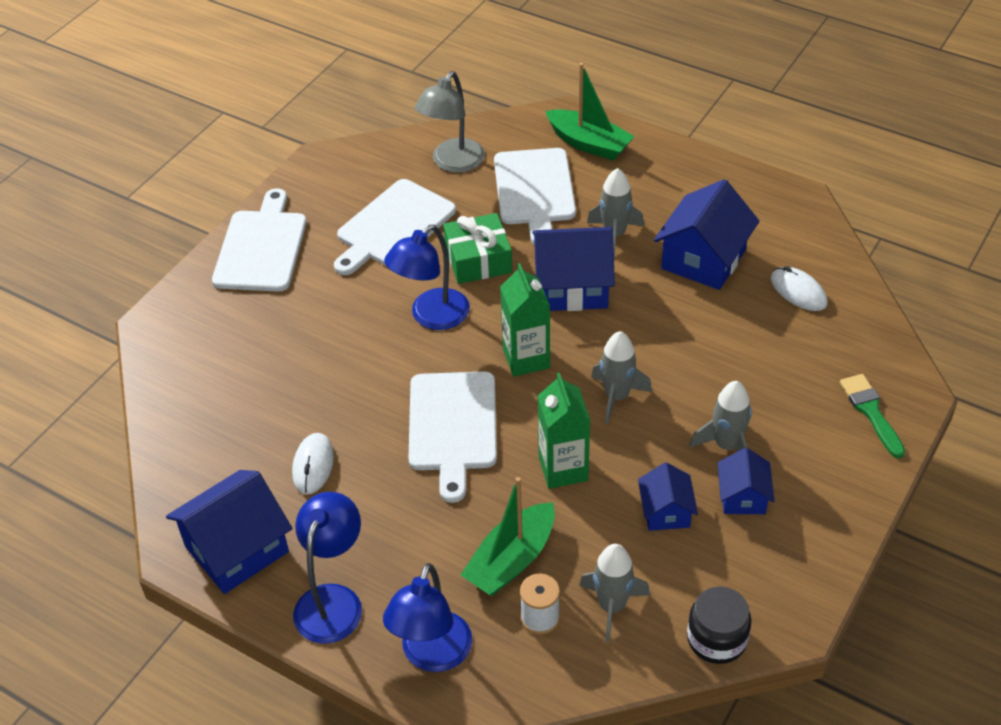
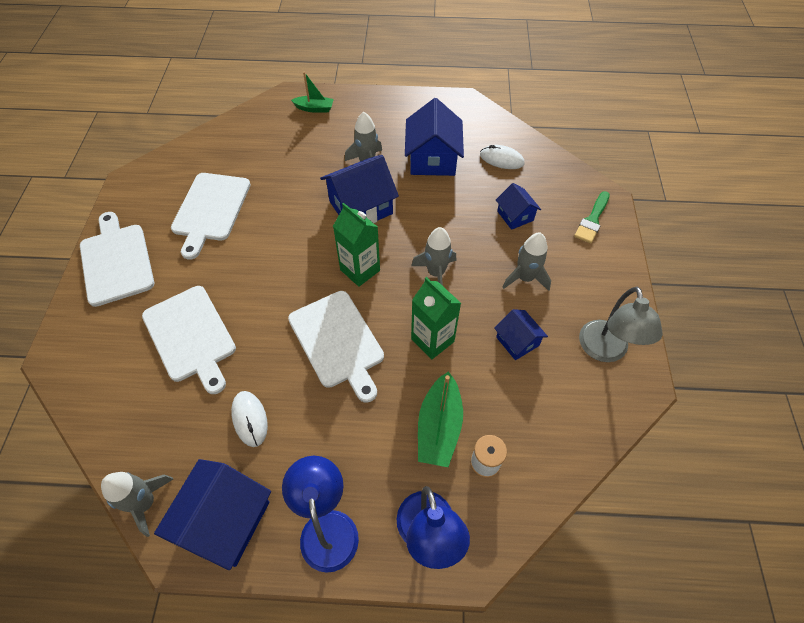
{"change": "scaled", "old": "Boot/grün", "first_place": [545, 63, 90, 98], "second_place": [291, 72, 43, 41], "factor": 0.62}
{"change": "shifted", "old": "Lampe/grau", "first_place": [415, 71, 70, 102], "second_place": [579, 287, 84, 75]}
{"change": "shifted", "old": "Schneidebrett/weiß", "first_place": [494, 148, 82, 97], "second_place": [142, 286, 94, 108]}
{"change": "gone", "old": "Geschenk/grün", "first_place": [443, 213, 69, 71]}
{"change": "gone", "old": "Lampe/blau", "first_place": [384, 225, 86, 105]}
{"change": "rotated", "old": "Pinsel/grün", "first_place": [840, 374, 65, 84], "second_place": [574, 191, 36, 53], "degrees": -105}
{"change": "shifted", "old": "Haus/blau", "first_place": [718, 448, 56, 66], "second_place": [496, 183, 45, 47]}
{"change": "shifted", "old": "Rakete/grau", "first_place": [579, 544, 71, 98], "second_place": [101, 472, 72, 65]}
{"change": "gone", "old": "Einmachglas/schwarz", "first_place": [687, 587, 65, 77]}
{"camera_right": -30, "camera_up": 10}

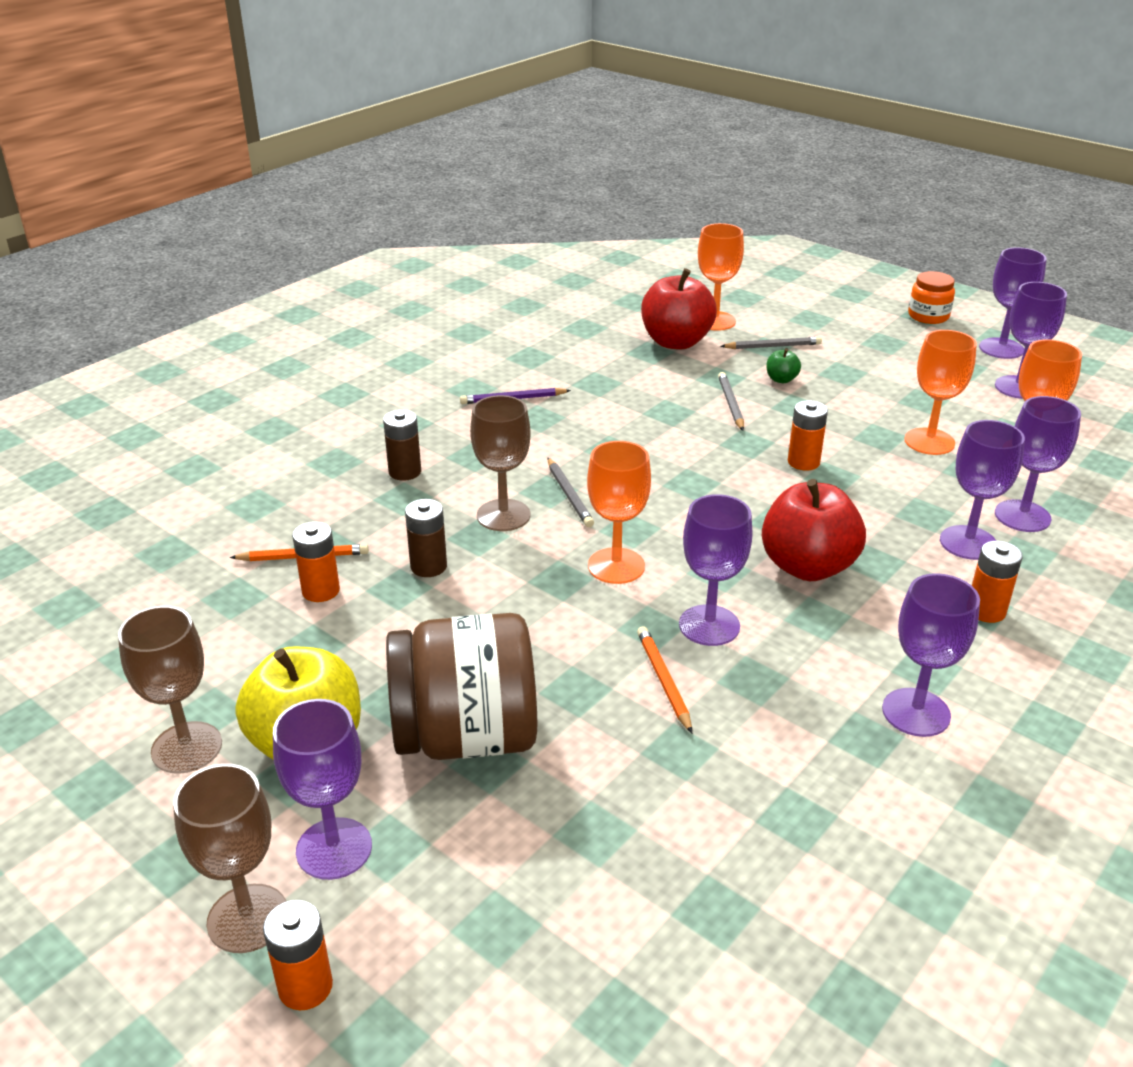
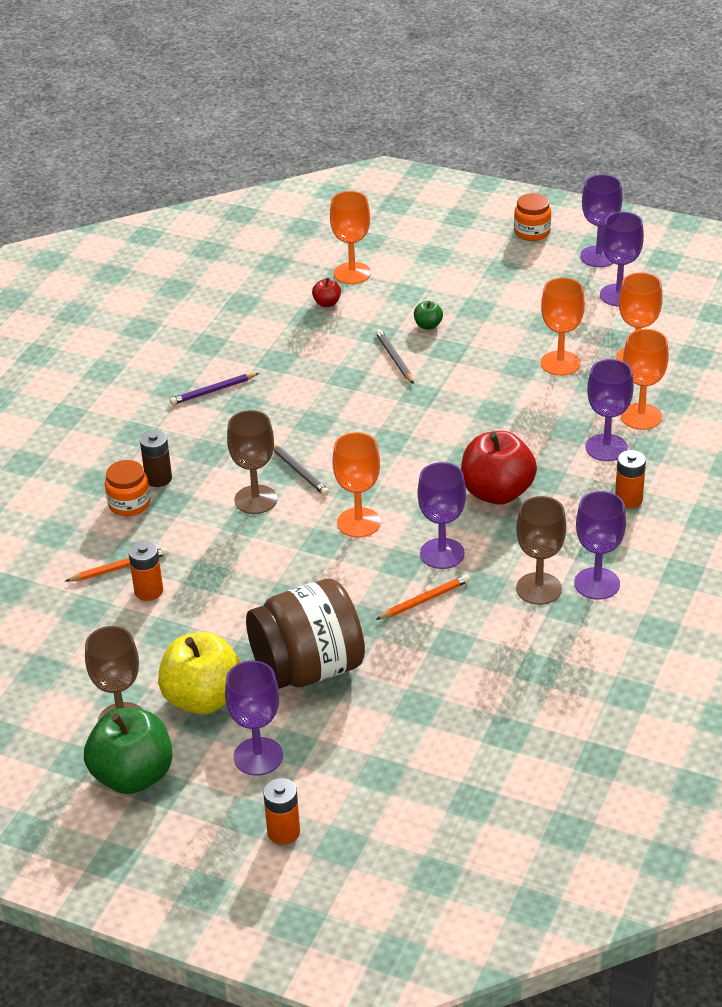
{"change": "scaled", "old": "Apfel/rot", "first_place": [641, 268, 76, 82], "second_place": [312, 278, 29, 29], "factor": 0.44}
{"change": "gone", "old": "Bleistift/grau", "first_place": [720, 336, 102, 13]}
{"change": "repainted", "old": "Kelch/lila", "new": "Kelch/orange", "first_place": [995, 396, 86, 136], "second_place": [620, 329, 49, 101]}
{"change": "gone", "old": "Batterie/orange", "first_place": [788, 400, 40, 71]}
{"change": "gone", "old": "Batterie/braun", "first_place": [405, 499, 42, 78]}
{"change": "rotated", "old": "Bleistift/orange", "first_place": [637, 626, 55, 107], "second_place": [375, 574, 95, 46], "degrees": 90}
{"change": "shifted", "old": "Kelch/braun", "first_place": [173, 764, 113, 189], "second_place": [516, 496, 50, 109]}
{"change": "new", "new": "Einmachglas/orange", "second_place": [105, 460, 45, 56]}
{"change": "new", "new": "Apfel/grün", "second_place": [84, 708, 89, 86]}
{"camera_right": -15, "camera_up": 5}

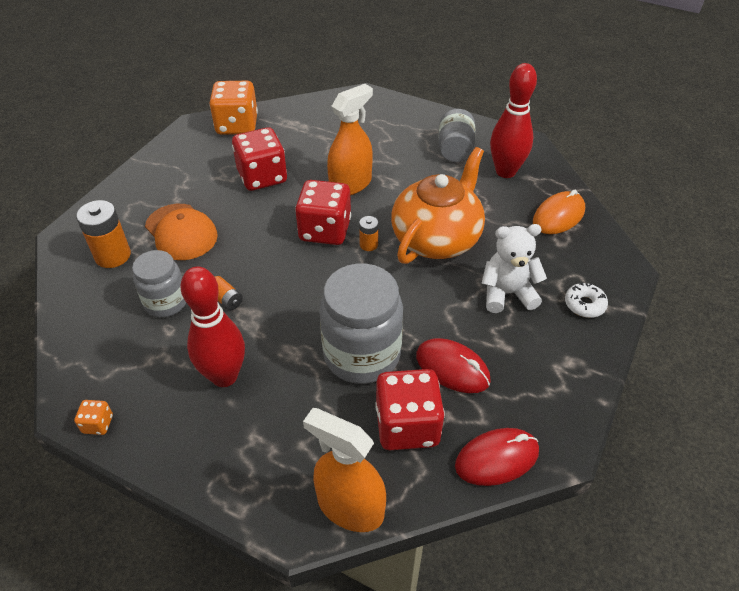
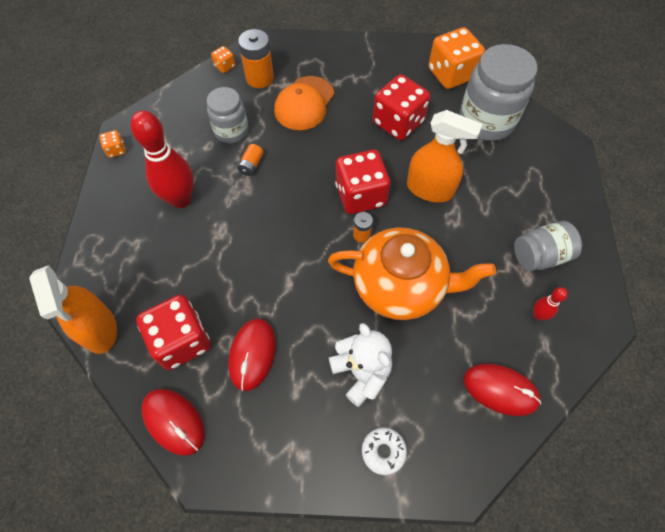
{"change": "scaled", "old": "Bowlingkegel/rot", "first_place": [490, 63, 47, 115], "second_place": [533, 287, 35, 33], "factor": 0.46}
{"change": "repainted", "old": "Computermaus/orange", "new": "Computermaus/rot", "first_place": [533, 190, 52, 44], "second_place": [464, 363, 77, 53]}
{"change": "shifted", "old": "Einmachglas/grau", "first_place": [319, 263, 84, 121], "second_place": [459, 44, 79, 97]}
{"change": "rotated", "old": "Sprühflasche/orange", "first_place": [303, 408, 83, 124], "second_place": [29, 265, 88, 89], "degrees": 150}
{"change": "new", "new": "Spielwürfel/orange", "second_place": [211, 46, 24, 27]}
{"camera_right": 65, "camera_up": 15}

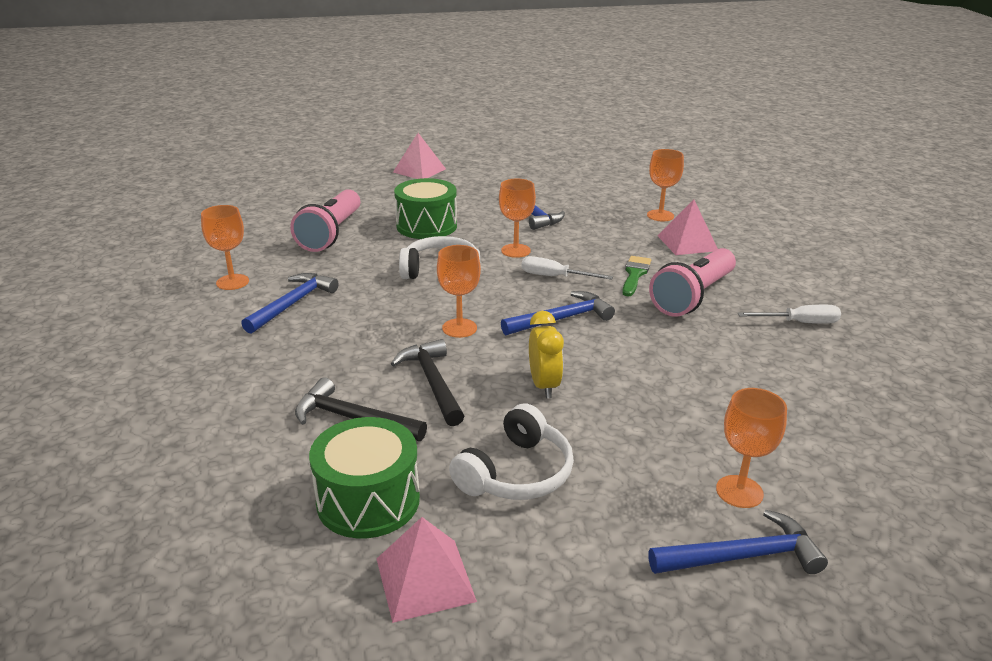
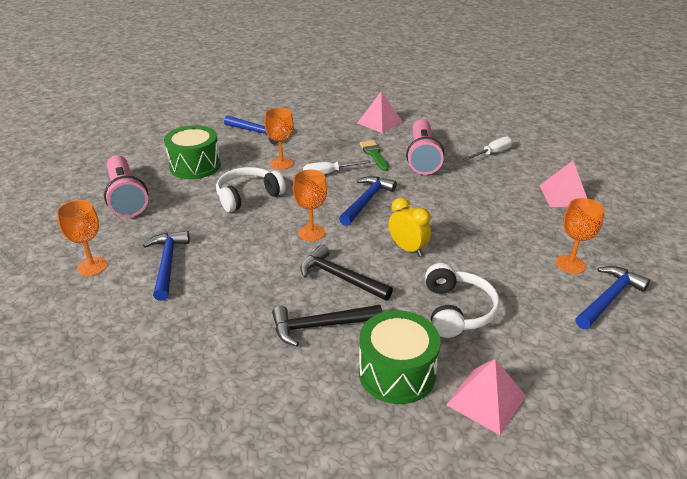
{"change": "shifted", "old": "Pyramide/rosa", "first_place": [393, 133, 53, 46], "second_place": [539, 161, 48, 46]}
{"change": "gone", "old": "Kelch/orange", "first_place": [647, 149, 37, 72]}
{"camera_right": -35, "camera_up": 5}

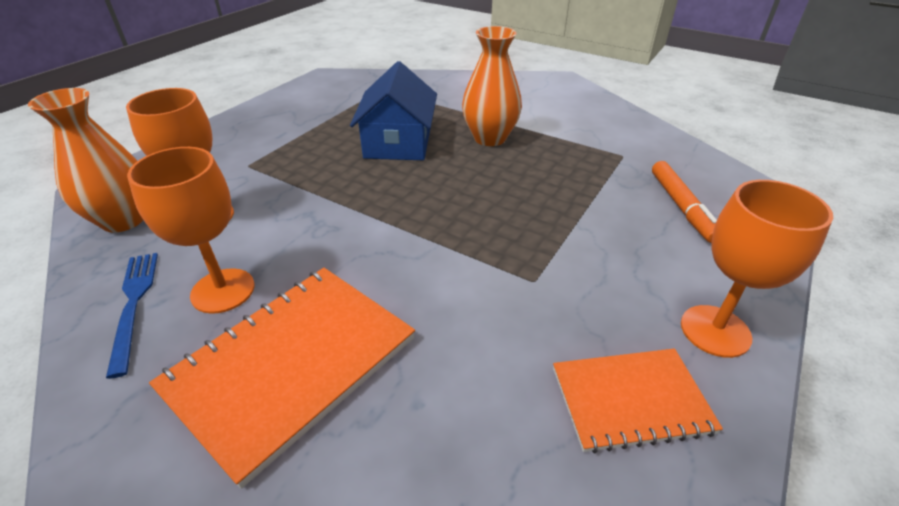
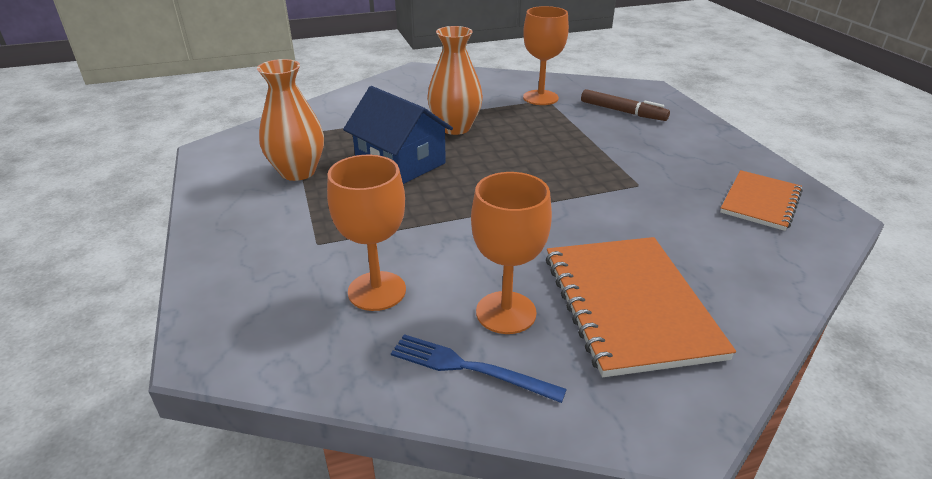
{"change": "shifted", "old": "Vase/orange", "first_place": [28, 88, 115, 145], "second_place": [257, 59, 67, 122]}
{"change": "repainted", "old": "Filzstift/orange", "new": "Filzstift/braun", "first_place": [652, 161, 65, 82], "second_place": [581, 89, 89, 32]}
{"change": "shifted", "old": "Kelch/orange", "first_place": [681, 180, 152, 178], "second_place": [523, 6, 46, 99]}
{"camera_right": -50, "camera_up": -5}

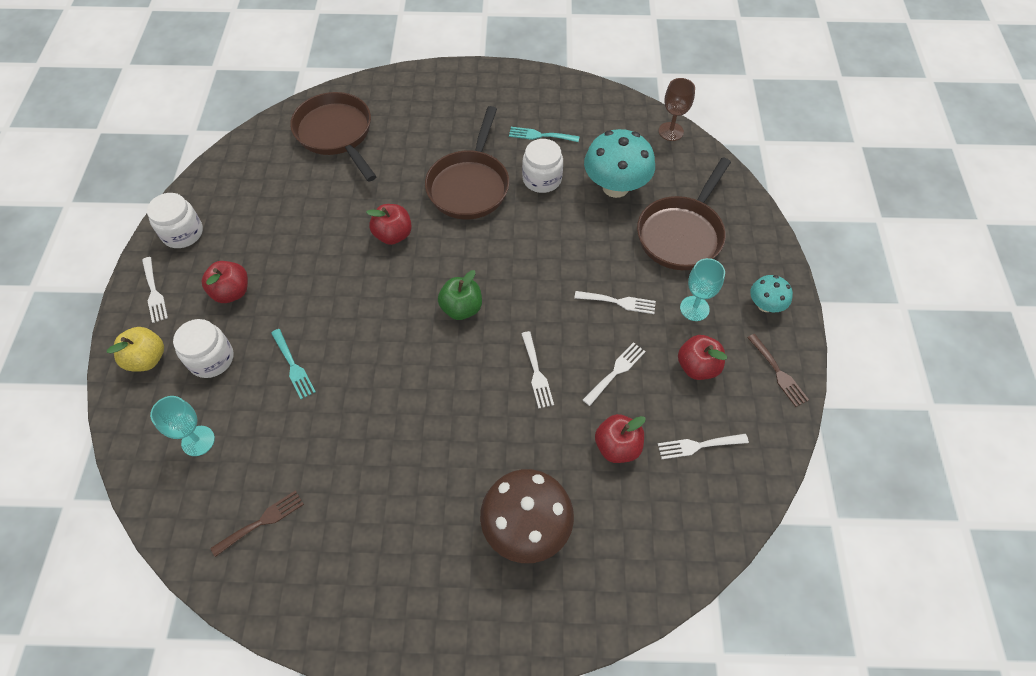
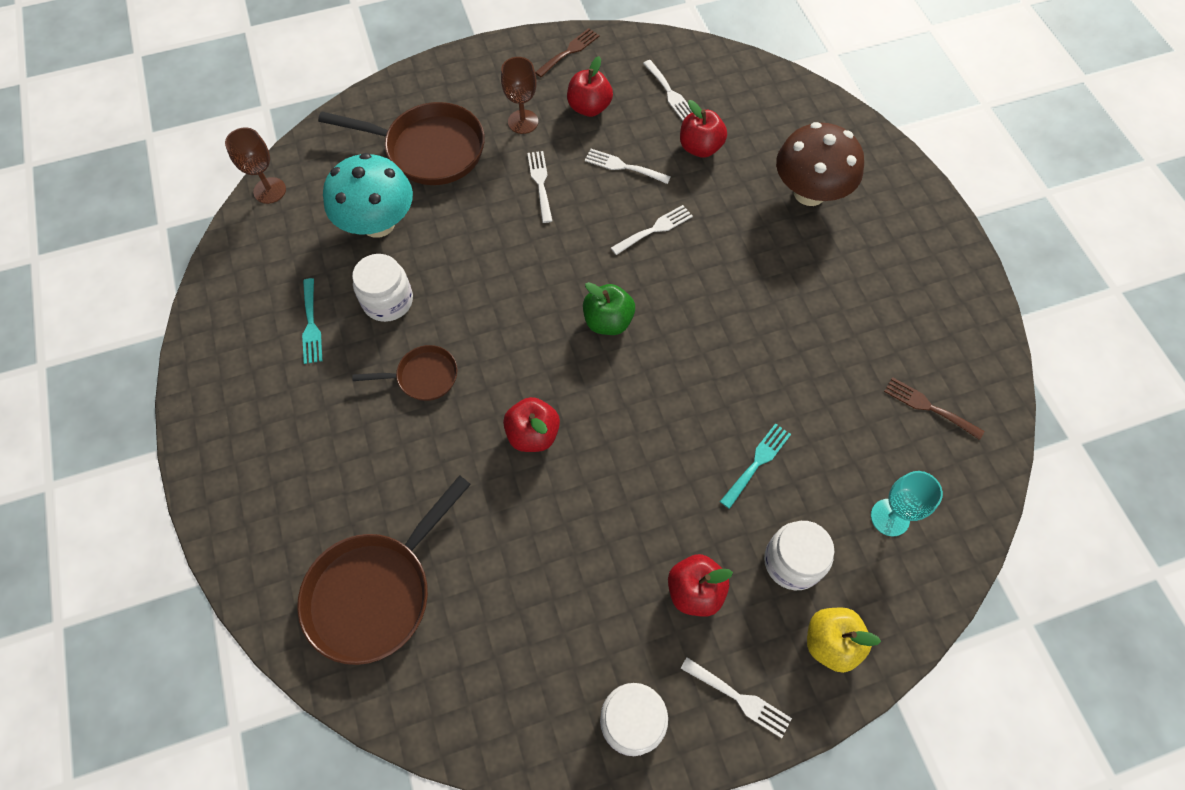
{"change": "scaled", "old": "Pfanne/braun", "first_place": [425, 106, 84, 113], "second_place": [352, 345, 105, 56], "factor": 0.54}
{"change": "rotated", "old": "Gabel/weiß", "first_place": [142, 257, 26, 66], "second_place": [680, 657, 112, 81], "degrees": 75}
{"change": "repainted", "old": "Kelch/türkis", "new": "Kelch/braun", "first_place": [680, 258, 45, 63], "second_place": [501, 57, 37, 77]}
{"change": "gone", "old": "Pilz/türkis", "first_place": [750, 275, 43, 37]}
{"camera_right": -110, "camera_up": 5}

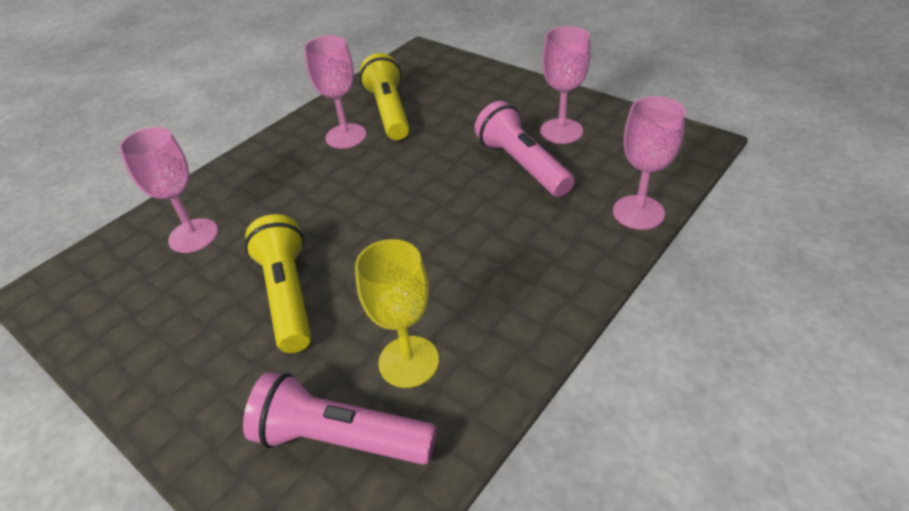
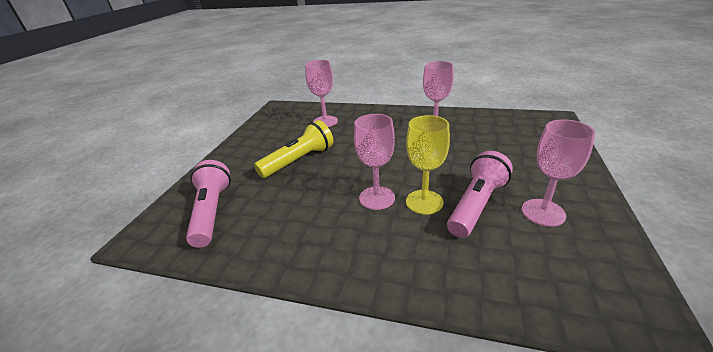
{"change": "gone", "old": "Taschenlampe/gelb", "first_place": [360, 53, 50, 87]}
{"change": "shifted", "old": "Kelch/rosa", "first_place": [613, 96, 73, 134], "second_place": [354, 114, 41, 96]}
{"change": "shifted", "old": "Kelch/gelb", "first_place": [355, 239, 84, 149], "second_place": [406, 115, 44, 100]}
{"camera_right": 65, "camera_up": -10}

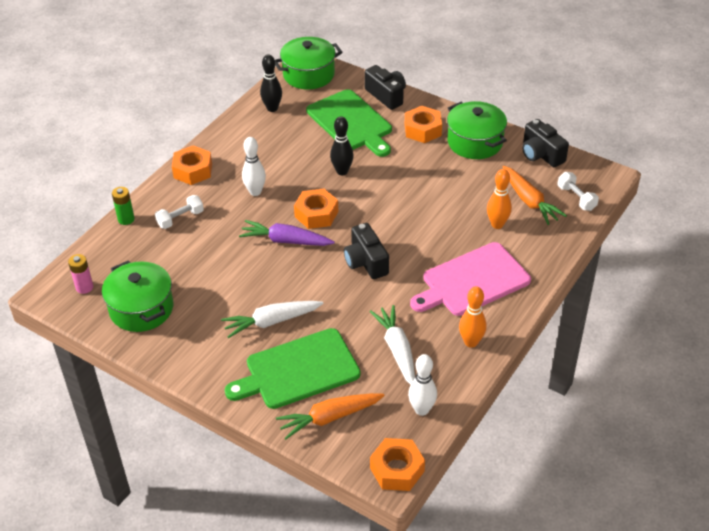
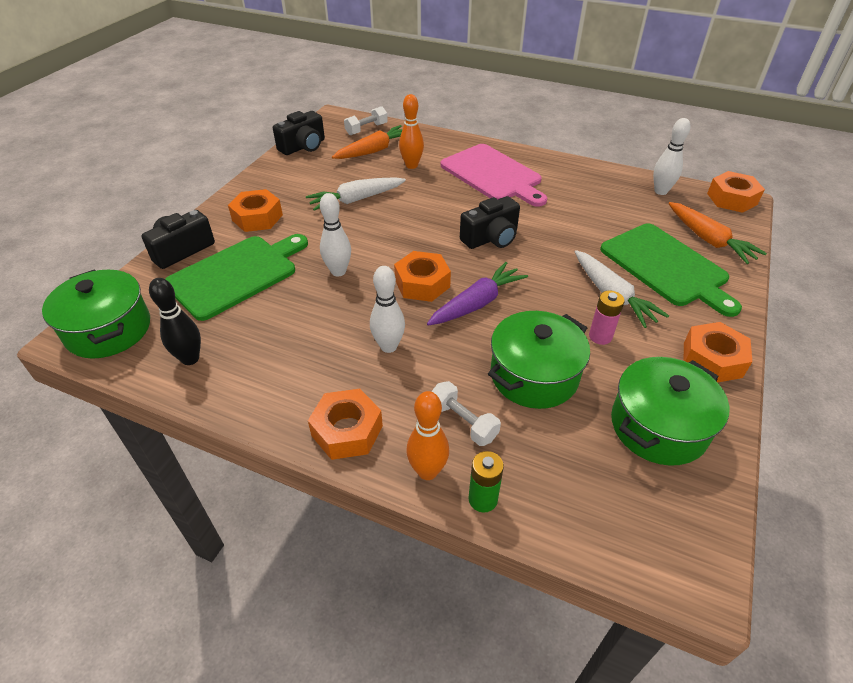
{"change": "shifted", "old": "Kochtopf/grün", "first_place": [447, 101, 60, 58], "second_place": [488, 311, 102, 98]}
{"change": "repainted", "old": "Bowlingkegel/schwarz", "new": "Bowlingkegel/weiß", "first_place": [330, 116, 24, 59], "second_place": [320, 193, 31, 84]}
{"change": "rotated", "old": "Karotte/lila", "first_place": [239, 220, 96, 26], "second_place": [427, 262, 101, 64], "degrees": -135}
{"change": "shifted", "old": "Batterie/rosa", "first_place": [68, 254, 25, 40], "second_place": [589, 291, 36, 54]}
{"change": "shifted", "old": "Bowlingkegel/orange", "first_place": [459, 286, 27, 62], "second_place": [406, 391, 43, 89]}
{"change": "shifted", "old": "Karotte/weiß", "first_place": [369, 305, 46, 80], "second_place": [306, 177, 100, 34]}
{"change": "new", "new": "Sechskantmutter/orange", "second_place": [683, 322, 69, 60]}
{"camera_right": -100, "camera_up": 0}

